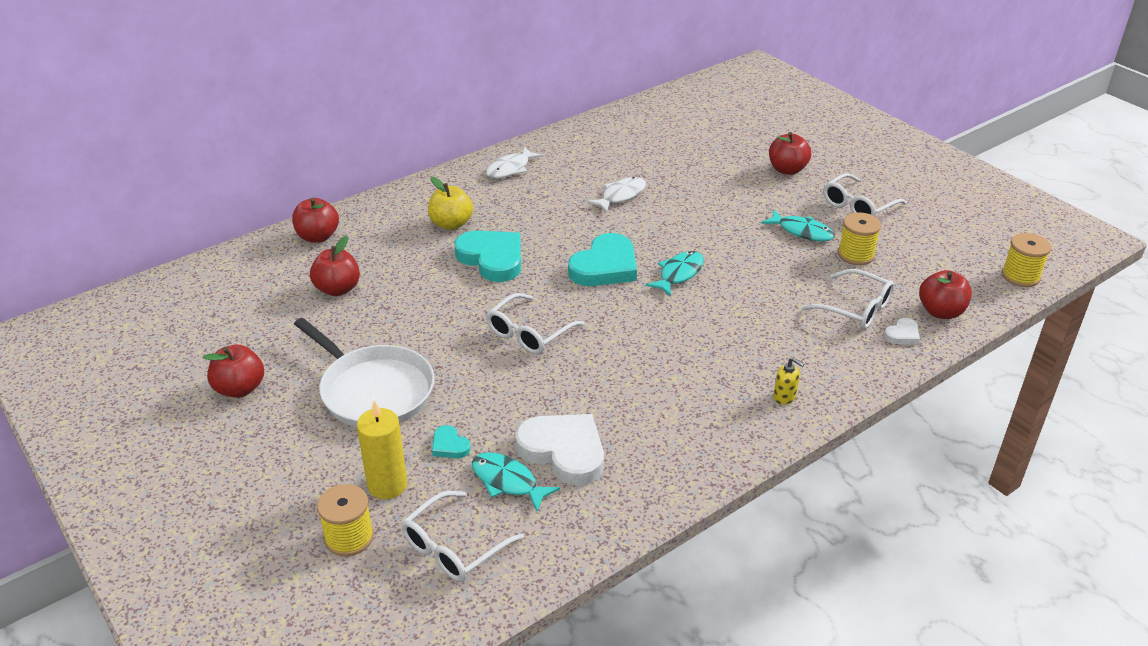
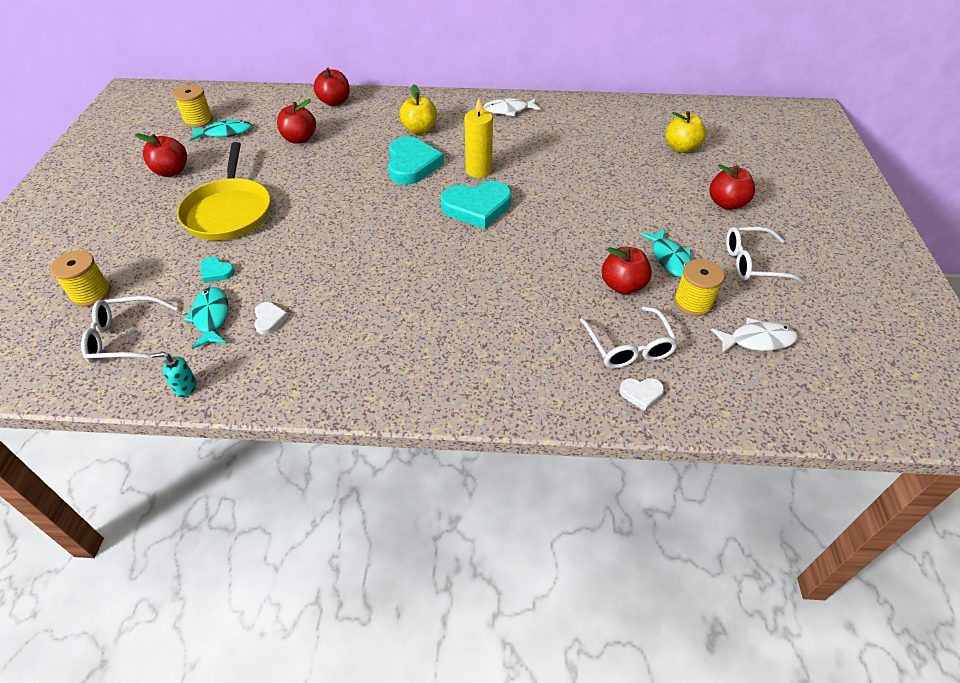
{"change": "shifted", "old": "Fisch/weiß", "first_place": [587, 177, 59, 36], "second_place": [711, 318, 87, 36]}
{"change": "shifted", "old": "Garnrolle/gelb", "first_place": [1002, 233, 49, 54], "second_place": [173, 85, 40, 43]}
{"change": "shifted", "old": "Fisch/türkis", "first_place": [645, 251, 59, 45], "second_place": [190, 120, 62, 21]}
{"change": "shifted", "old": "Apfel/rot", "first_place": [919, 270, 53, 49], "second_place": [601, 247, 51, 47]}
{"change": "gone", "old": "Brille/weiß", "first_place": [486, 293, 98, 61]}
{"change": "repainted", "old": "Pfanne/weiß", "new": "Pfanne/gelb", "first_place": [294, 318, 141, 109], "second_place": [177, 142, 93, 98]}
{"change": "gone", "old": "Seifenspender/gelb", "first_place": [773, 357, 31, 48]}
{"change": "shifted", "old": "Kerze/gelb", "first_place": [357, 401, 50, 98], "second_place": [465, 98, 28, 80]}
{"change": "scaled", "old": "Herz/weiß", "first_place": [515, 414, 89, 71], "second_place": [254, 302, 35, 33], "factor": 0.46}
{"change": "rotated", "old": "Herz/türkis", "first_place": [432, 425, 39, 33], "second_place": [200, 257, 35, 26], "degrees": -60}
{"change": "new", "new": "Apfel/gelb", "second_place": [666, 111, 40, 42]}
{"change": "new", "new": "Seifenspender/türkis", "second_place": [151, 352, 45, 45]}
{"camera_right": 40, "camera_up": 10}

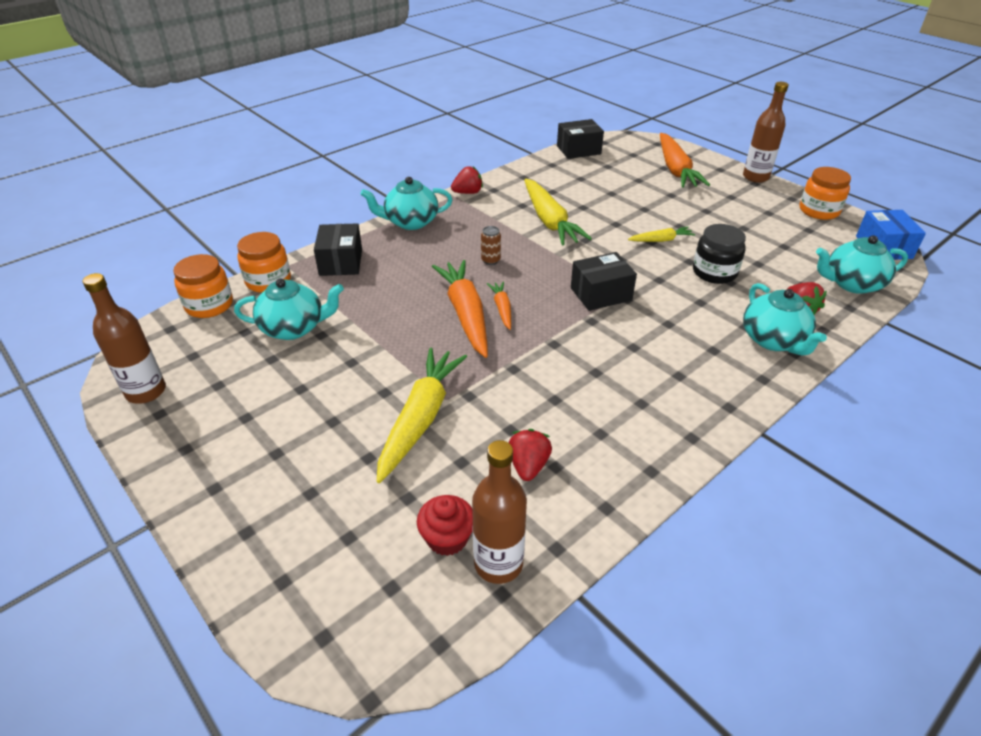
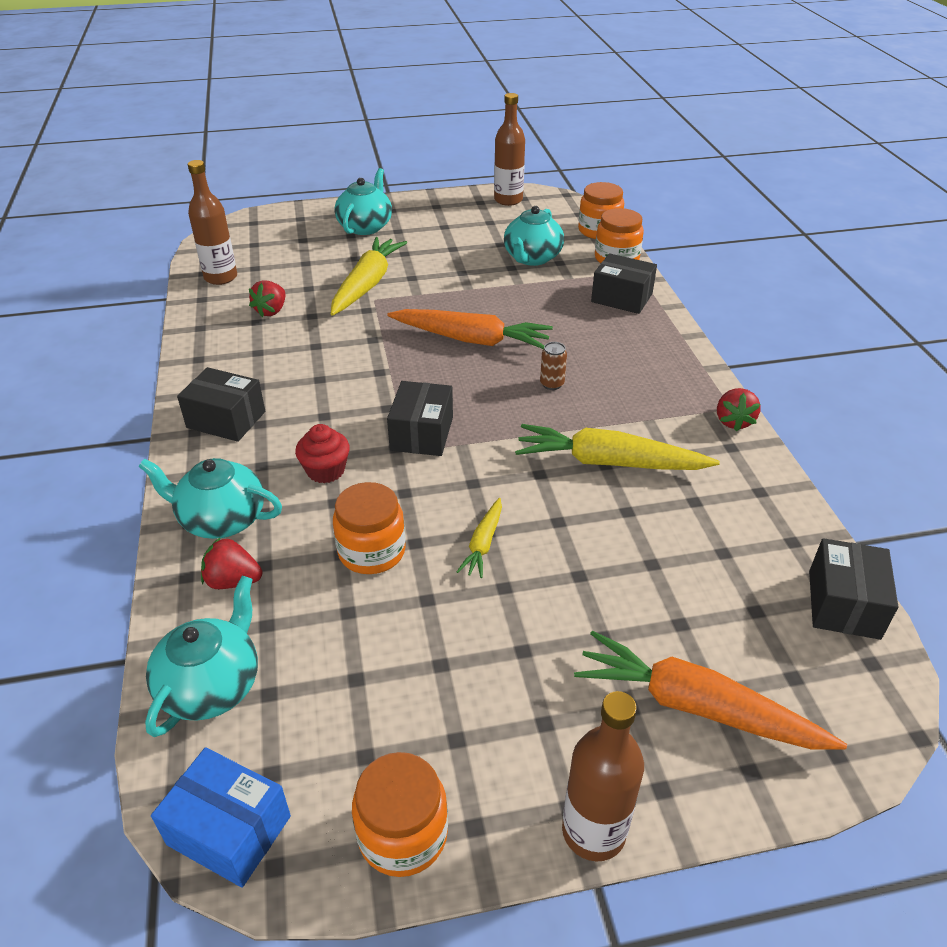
{"change": "shifted", "old": "Teekanne/türkis", "first_place": [361, 177, 91, 53], "second_place": [334, 168, 58, 67]}
{"change": "repainted", "old": "Einmachglas/schwarz", "new": "Einmachglas/orange", "first_place": [693, 224, 53, 60], "second_place": [333, 482, 73, 92]}
{"change": "gone", "old": "Karotte/orange", "first_place": [487, 281, 24, 49]}
{"change": "rotated", "old": "Karotte/gelb", "first_place": [377, 348, 90, 135], "second_place": [331, 237, 76, 79], "degrees": -120}
{"change": "rotated", "old": "Erdbeere/rot", "first_place": [509, 429, 43, 52], "second_place": [249, 280, 36, 37], "degrees": 75}
{"change": "shifted", "old": "Muffin/rot", "first_place": [417, 495, 56, 61], "second_place": [295, 424, 55, 59]}
{"change": "new", "new": "Schachtel/schwarz", "second_place": [177, 367, 88, 75]}
{"camera_right": 120, "camera_up": 0}

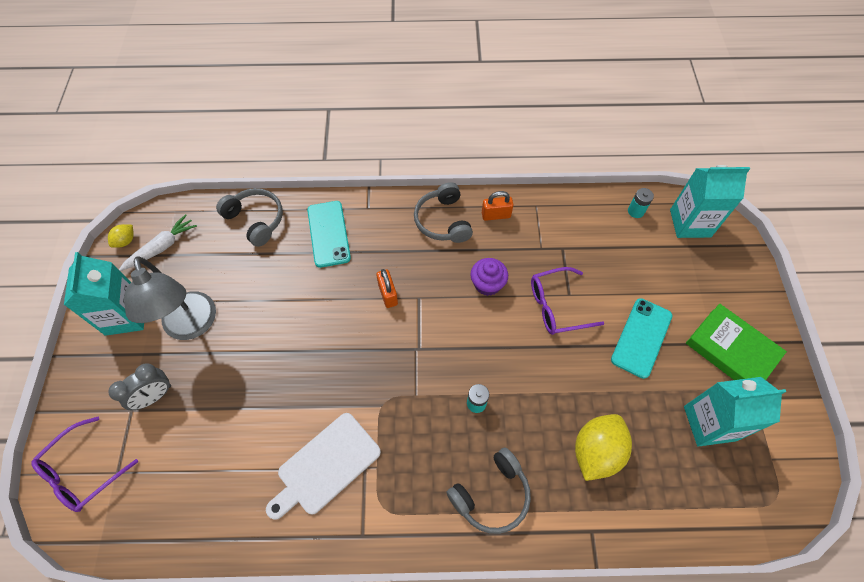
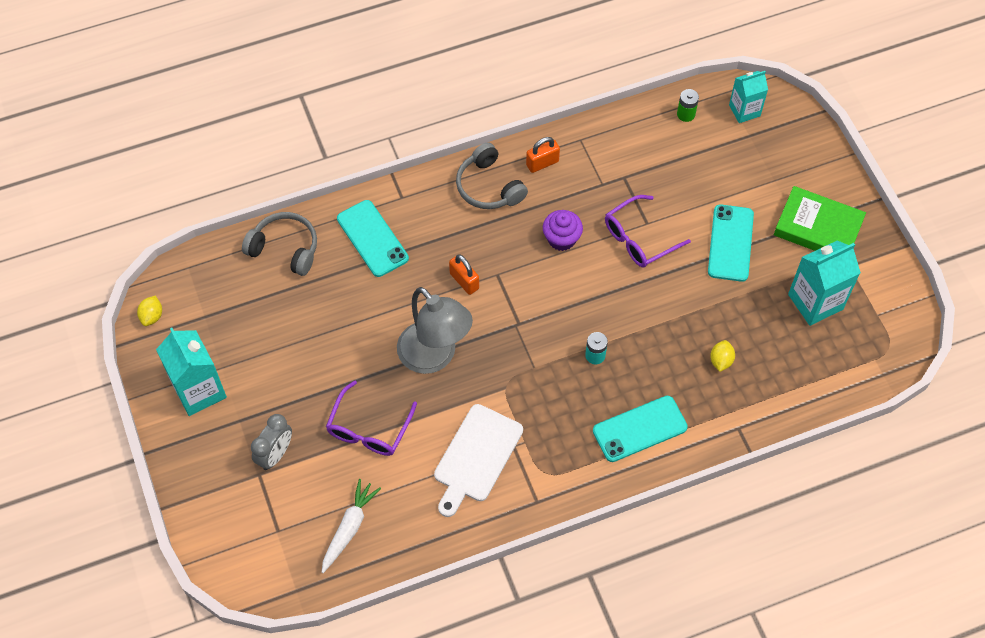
{"change": "scaled", "old": "Getränkekarton/türkis", "first_place": [670, 165, 80, 73], "second_place": [729, 71, 39, 52], "factor": 0.64}
{"change": "repainted", "old": "Batterie/türkis", "new": "Batterie/grün", "first_place": [628, 188, 26, 30], "second_place": [677, 89, 22, 33]}
{"change": "shifted", "old": "Karotte/weiß", "first_place": [119, 214, 78, 57], "second_place": [321, 479, 60, 94]}
{"change": "shifted", "old": "Lampe/grau", "first_place": [124, 256, 92, 84], "second_place": [397, 287, 76, 87]}
{"change": "scaled", "old": "Zitrone/gelb", "first_place": [575, 414, 57, 67], "second_place": [710, 340, 25, 32], "factor": 0.49}
{"change": "shifted", "old": "Brille/lila", "first_place": [31, 417, 107, 95], "second_place": [326, 381, 91, 75]}
{"change": "swapped", "old": "Kopfhörer/grau", "new": "Handy/türkis", "first_place": [447, 448, 84, 86], "second_place": [593, 396, 95, 66]}
{"camera_right": -20, "camera_up": 0}

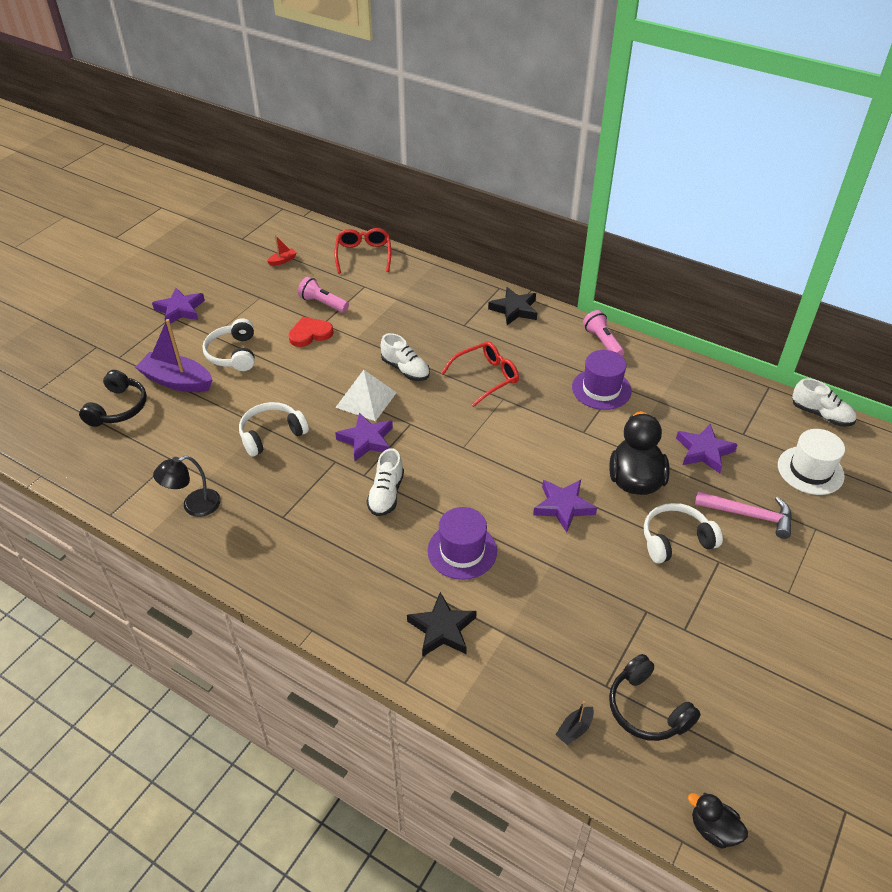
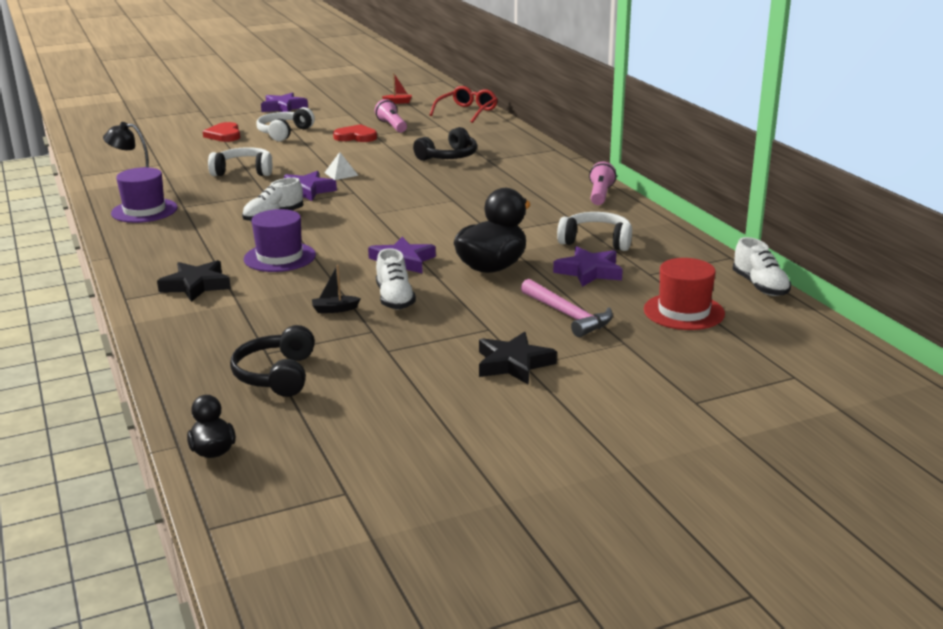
{"change": "shifted", "old": "Stern/schwarz", "first_place": [488, 287, 49, 38], "second_place": [479, 332, 78, 53]}
{"change": "swapped", "old": "Boot/lila", "new": "Herz/rot", "first_place": [135, 319, 77, 73], "second_place": [203, 122, 37, 20]}
{"change": "shifted", "old": "Schuh/weiß", "first_place": [381, 333, 49, 48], "second_place": [376, 248, 40, 62]}
{"change": "gone", "old": "Brille/rot", "first_place": [441, 341, 78, 66]}
{"change": "shifted", "old": "Hut/lila", "first_place": [572, 350, 60, 60], "second_place": [111, 167, 67, 56]}
{"change": "shifted", "old": "Kopfhörer/schwarz", "first_place": [79, 370, 68, 57], "second_place": [413, 127, 64, 34]}
{"change": "scaled", "old": "Pyramide/weiß", "first_place": [335, 370, 62, 51], "second_place": [324, 152, 35, 28], "factor": 0.58}
{"change": "repainted", "old": "Hut/weiß", "new": "Hut/rot", "first_place": [778, 429, 67, 66], "second_place": [644, 258, 81, 72]}
{"change": "shifted", "old": "Kopfhörer/weiß", "first_place": [644, 503, 79, 60], "second_place": [557, 212, 75, 39]}
{"change": "shifted", "old": "Boot/schwarz", "first_place": [555, 701, 39, 44], "second_place": [312, 265, 49, 48]}
{"camera_right": 35, "camera_up": -20}

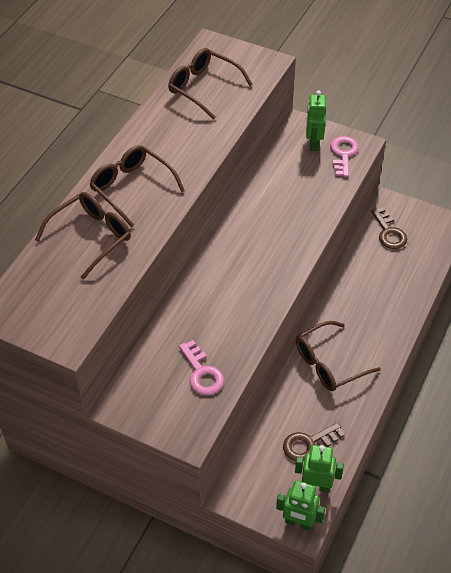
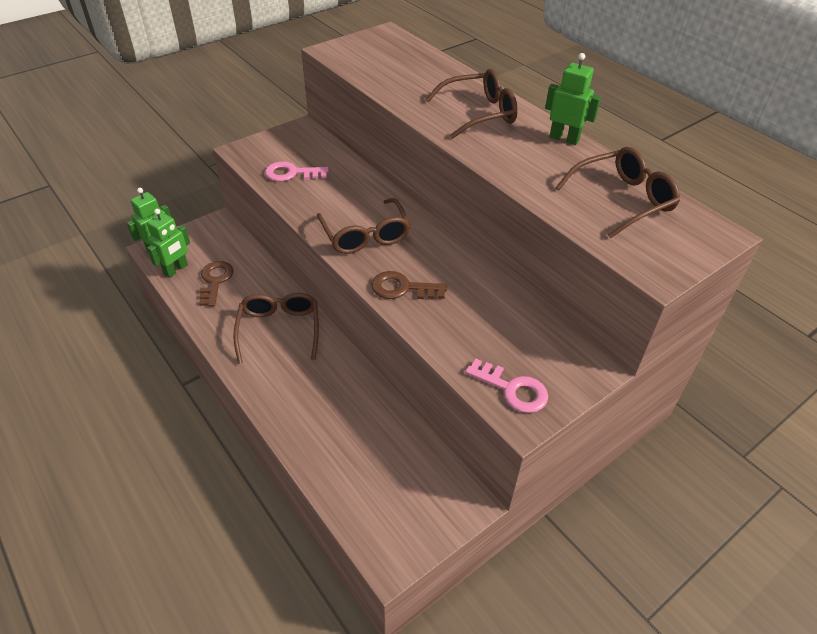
{"change": "shifted", "old": "Roboter/grün", "first_place": [306, 90, 20, 61], "second_place": [545, 53, 56, 92]}
{"change": "shifted", "old": "Brille/braun", "first_place": [35, 192, 96, 88], "second_place": [317, 198, 93, 56]}
{"change": "shifted", "old": "Schlüssel/braun", "first_place": [371, 207, 36, 42], "second_place": [371, 271, 76, 28]}
{"camera_right": 115, "camera_up": -5}

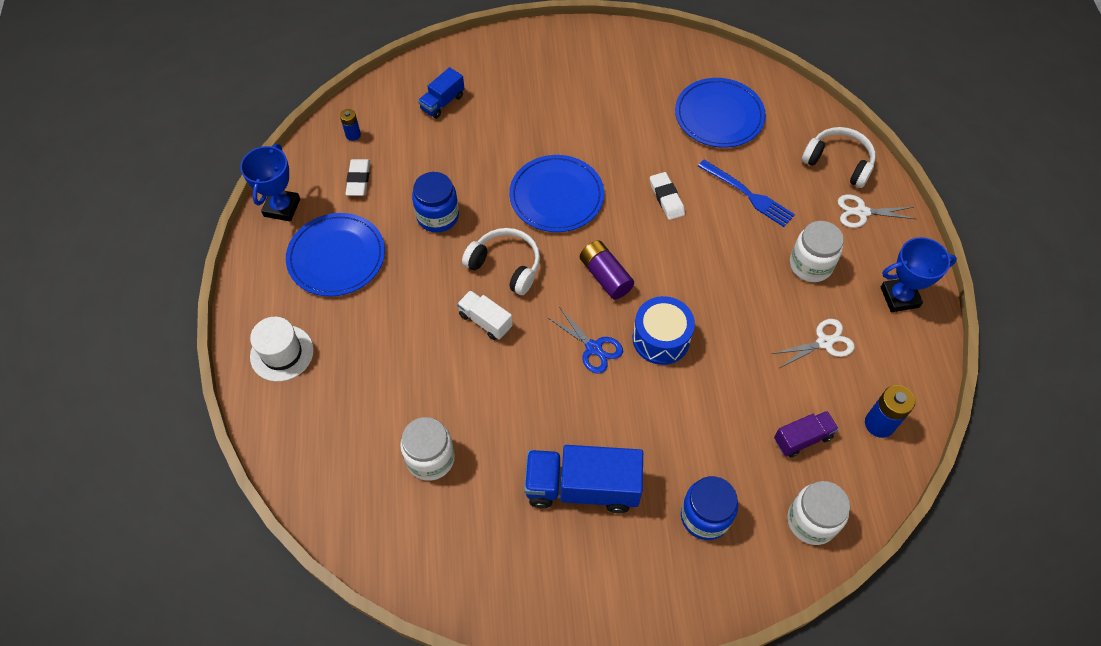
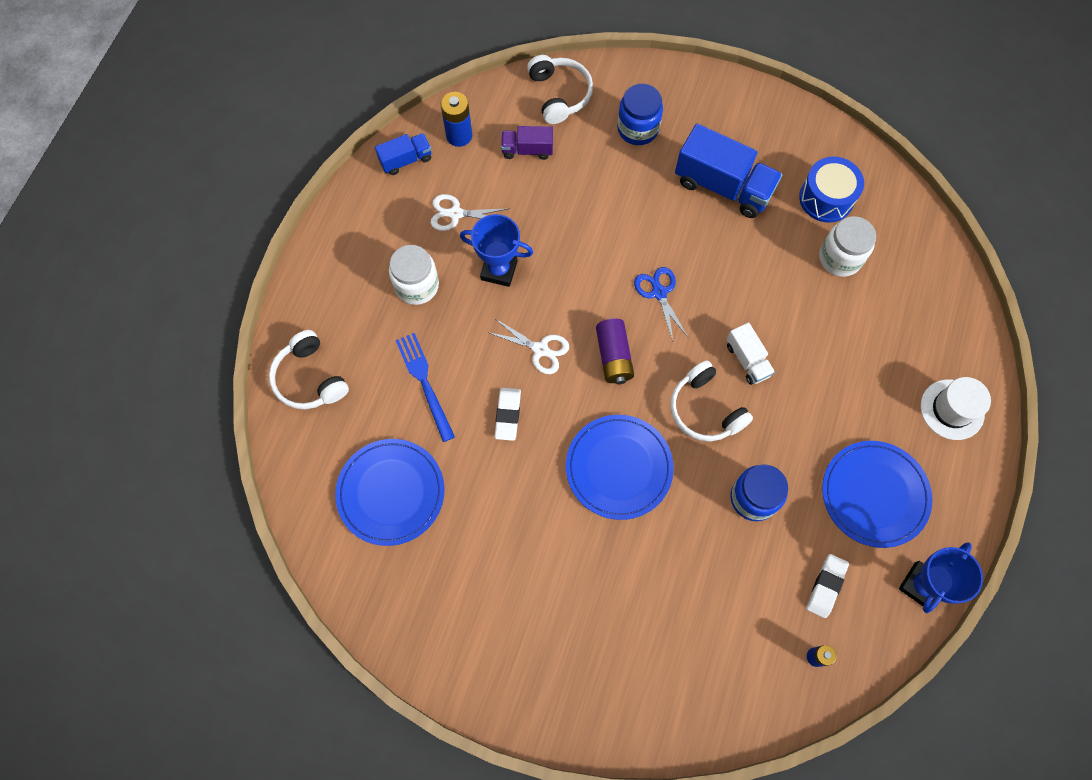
{"change": "shifted", "old": "Lastwagen/blau", "first_place": [418, 67, 46, 52], "second_place": [375, 133, 56, 42]}
{"change": "shifted", "old": "Schere/weiß", "first_place": [838, 194, 78, 34], "second_place": [487, 319, 82, 55]}
{"change": "shifted", "old": "Pokal/blau", "first_place": [881, 237, 76, 75], "second_place": [460, 214, 73, 73]}
{"change": "shifted", "old": "Trommel/blau", "first_place": [633, 296, 62, 69], "second_place": [799, 157, 65, 66]}
{"change": "swapped", "old": "Einmachglas/weiß", "new": "Kopfhörer/weiß", "first_place": [787, 481, 63, 64], "second_place": [527, 55, 66, 69]}
{"camera_right": -155, "camera_up": 10}

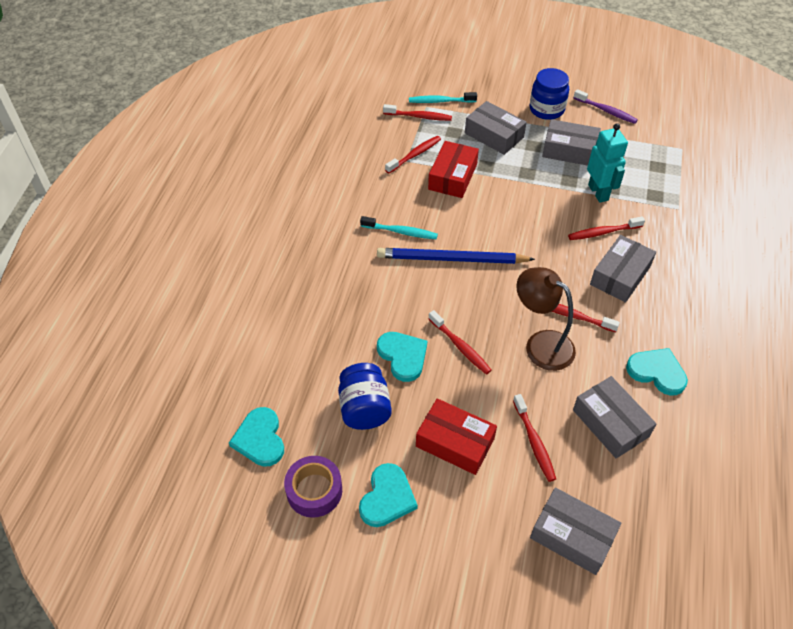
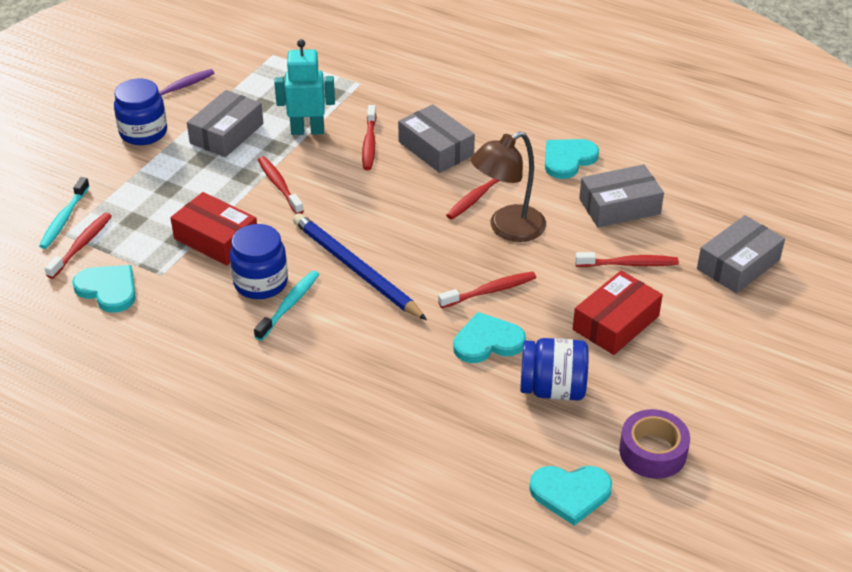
{"change": "gone", "old": "Schachtel/grau", "first_place": [465, 101, 62, 54]}
{"change": "shifted", "old": "Zahnbürste/rot", "first_place": [385, 136, 56, 37], "second_place": [258, 156, 46, 58]}
{"change": "rotated", "old": "Bleistift/blau", "first_place": [377, 248, 158, 16], "second_place": [293, 213, 134, 107], "degrees": 120}
{"change": "shifted", "old": "Herz/türkis", "first_place": [359, 463, 59, 64], "second_place": [72, 265, 64, 48]}
{"change": "new", "new": "Einmachglas/blau", "second_place": [230, 224, 58, 75]}
{"camera_right": -75, "camera_up": -10}

